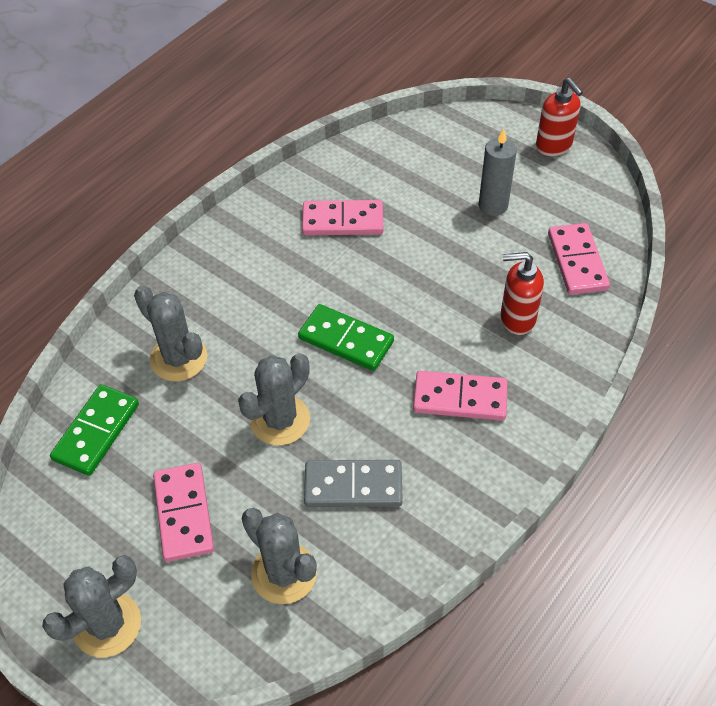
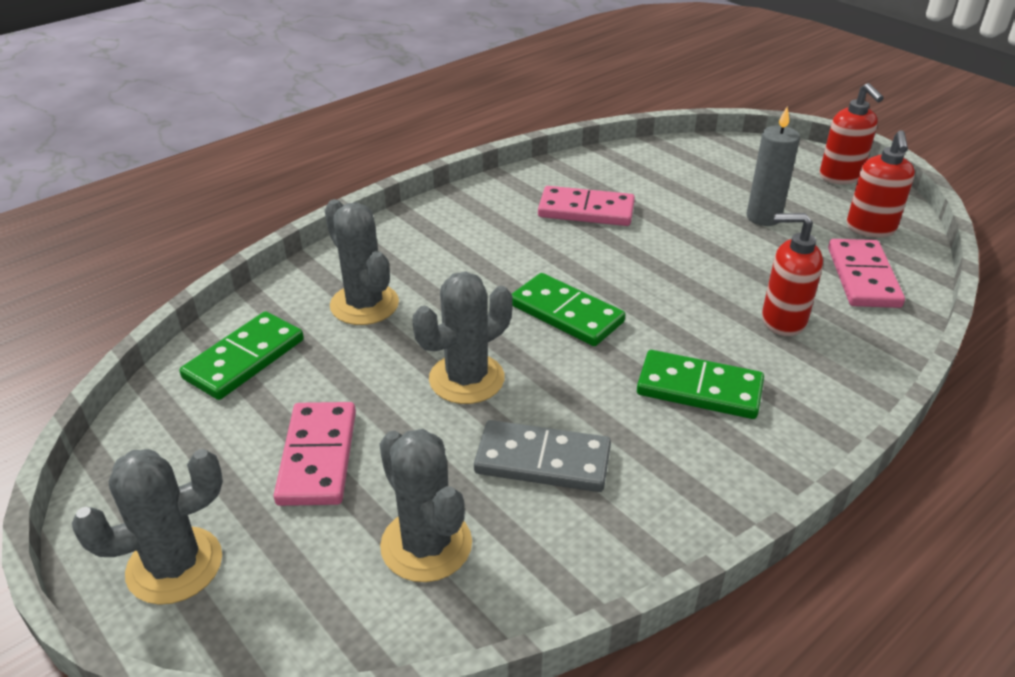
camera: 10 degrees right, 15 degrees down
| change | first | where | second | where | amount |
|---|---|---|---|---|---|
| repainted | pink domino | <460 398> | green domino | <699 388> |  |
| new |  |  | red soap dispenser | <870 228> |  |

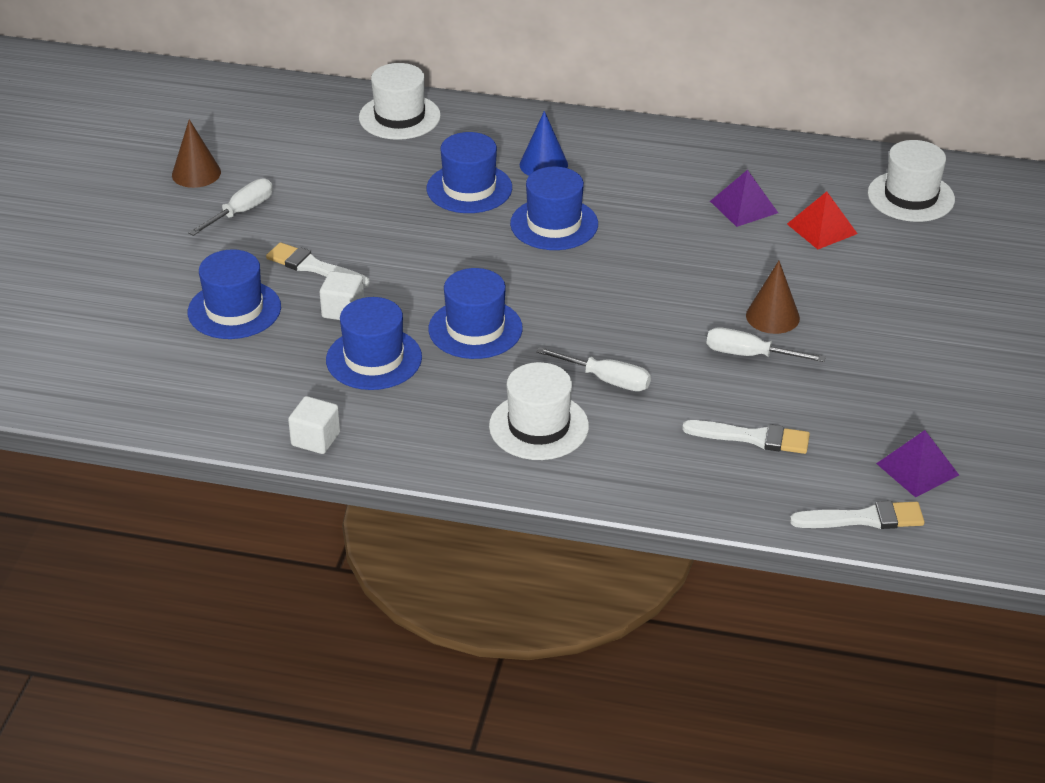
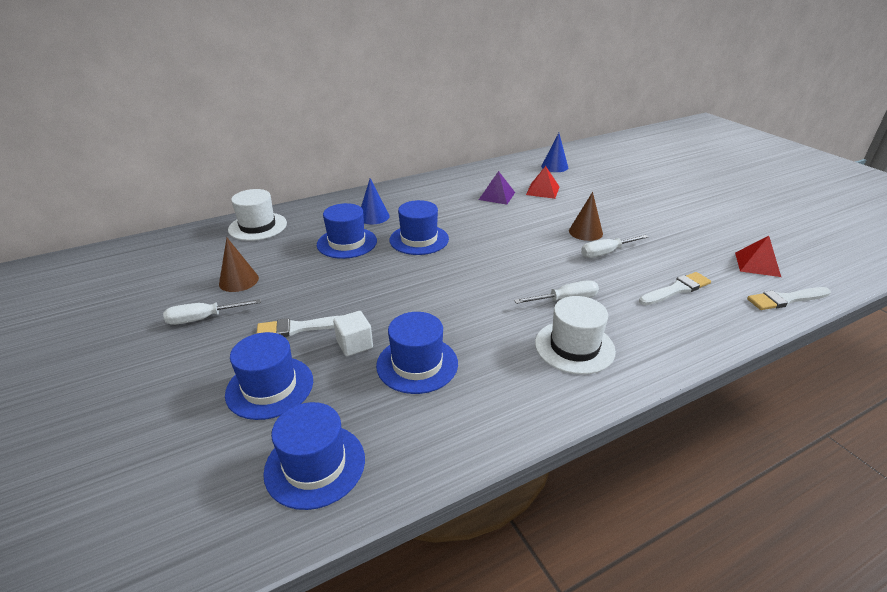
camera: 40 degrees left, 5 degrees down
| change | first | where | second | where | amount |
|---|---|---|---|---|---|
| shifted | brown cone | <196 173> |  | <239 281> |  |
| swapped | white hat | <911 196> | blue cone | <554 166> |  |
| rotated | white screwdriver | <242 211> |  | <203 319> | 105 degrees counterclockwise |
| shifted | blue hat | <475 329> |  | <315 465> |  |
| gone | white cube | <315 439> |  |  |  |
| repainted | purple pyramid | <917 469> | red pyramid | <757 264> |  |
| rotated | white brush | <863 519> |  | <786 299> | 150 degrees counterclockwise |

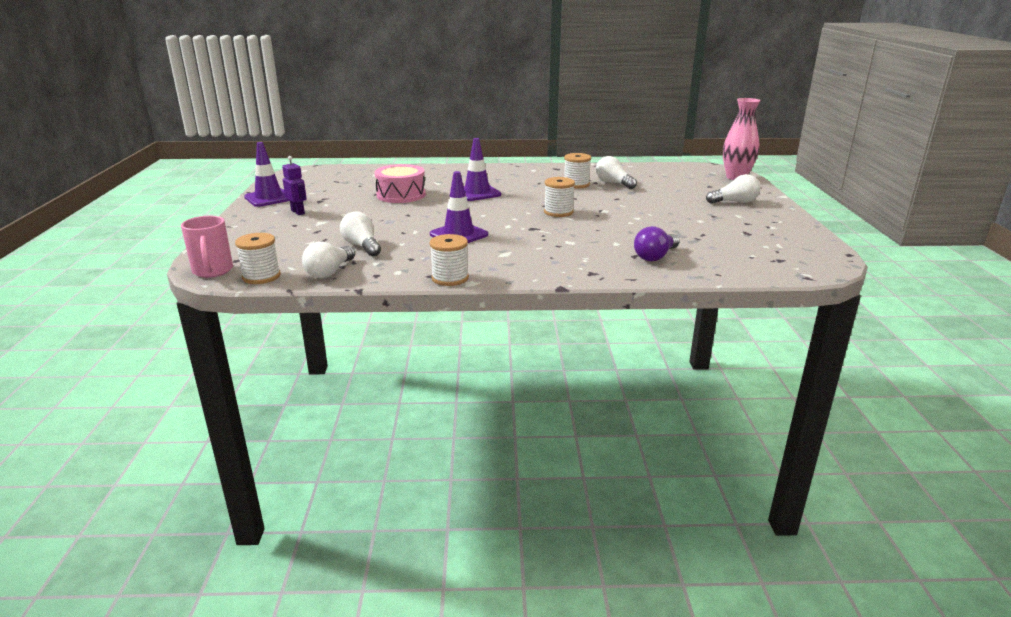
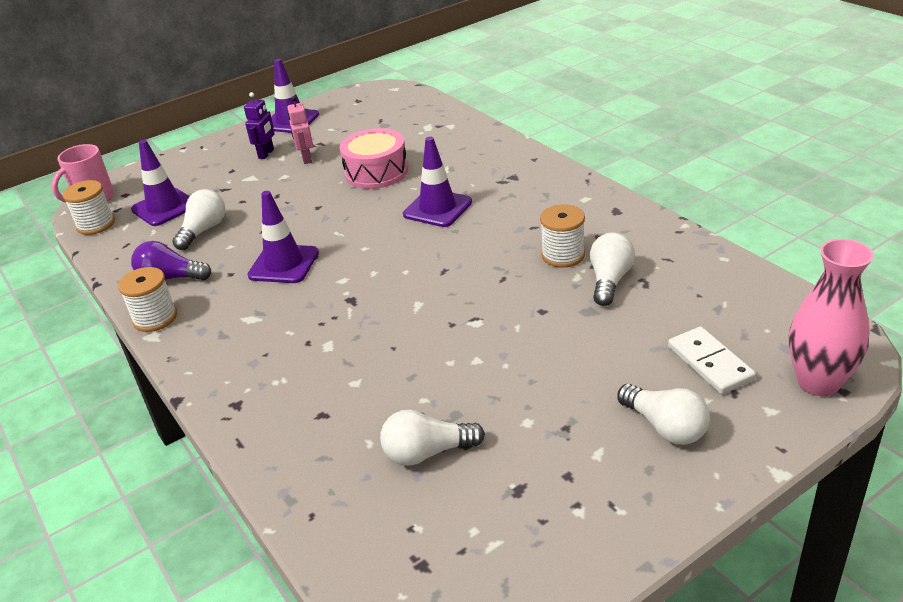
camera: 60 degrees right, 10 degrees up
| change | first | where | second | where | amount |
|---|---|---|---|---|---|
| gone | white spool | <558 212> |  |  |  |
| shifted | purple light bulb | <655 256> |  | <170 278> |  |
| shifted | white light bulb | <330 272> |  | <427 452> |  |
| new |  |  | pink robot | <306 159> |  |
| new |  |  | purple traffic cone | <164 207> |  |
| new |  |  | white domino | <710 363> |  |

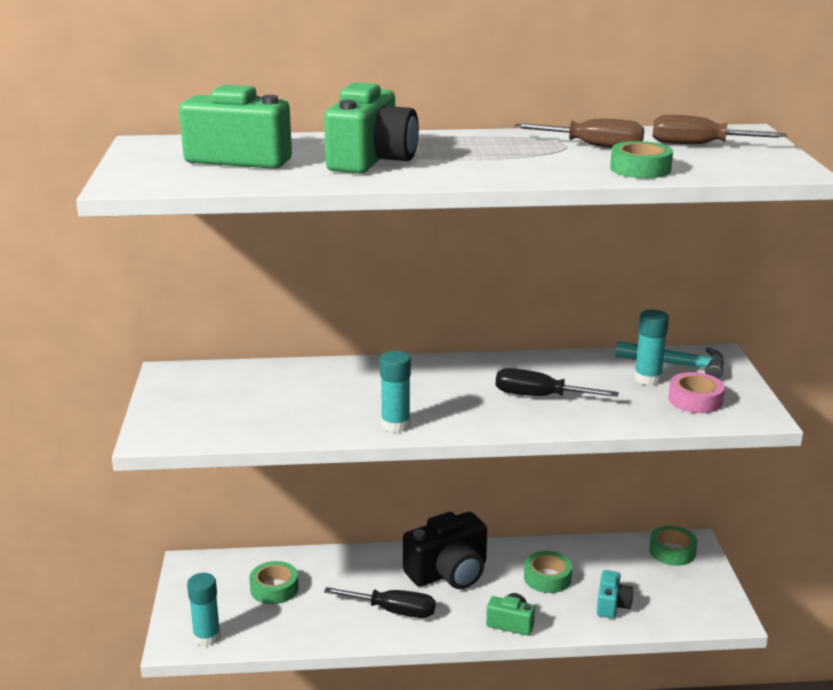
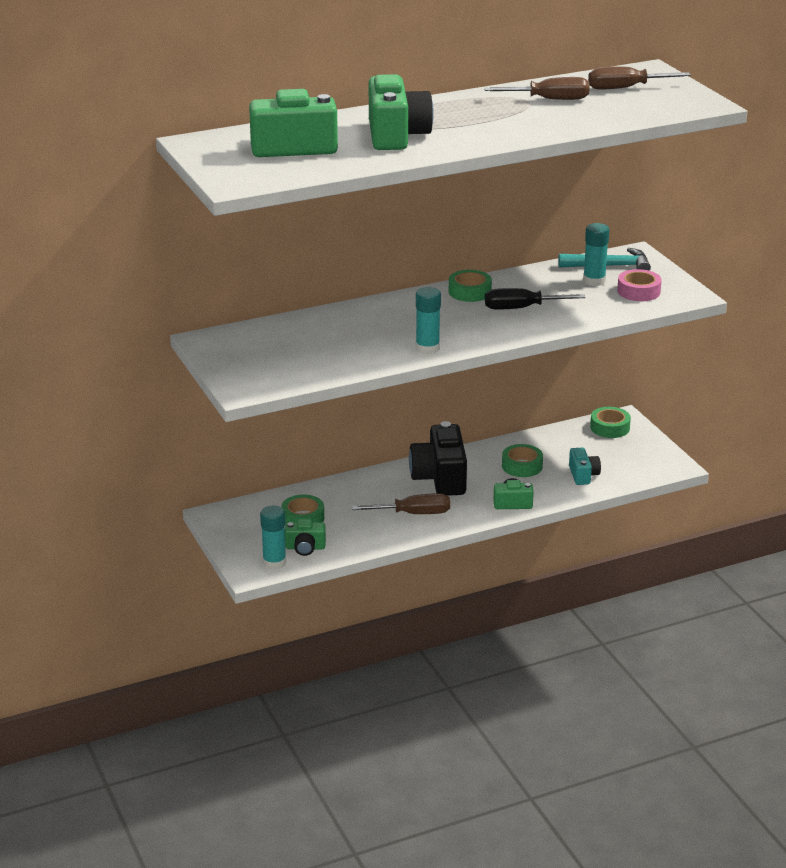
camera: 20 degrees left, 5 degrees up
| change | first | where | second | where | amount |
|---|---|---|---|---|---|
| shifted | green tape | <640 169> |  | <469 292> |  |
| rotated | black camera | <449 573> |  | <440 478> | 135 degrees clockwise |
| repainted | black screwdriver | <393 611> | brown screwdriver | <414 514> |  |
| new |  |  | green camera | <305 548> |  |

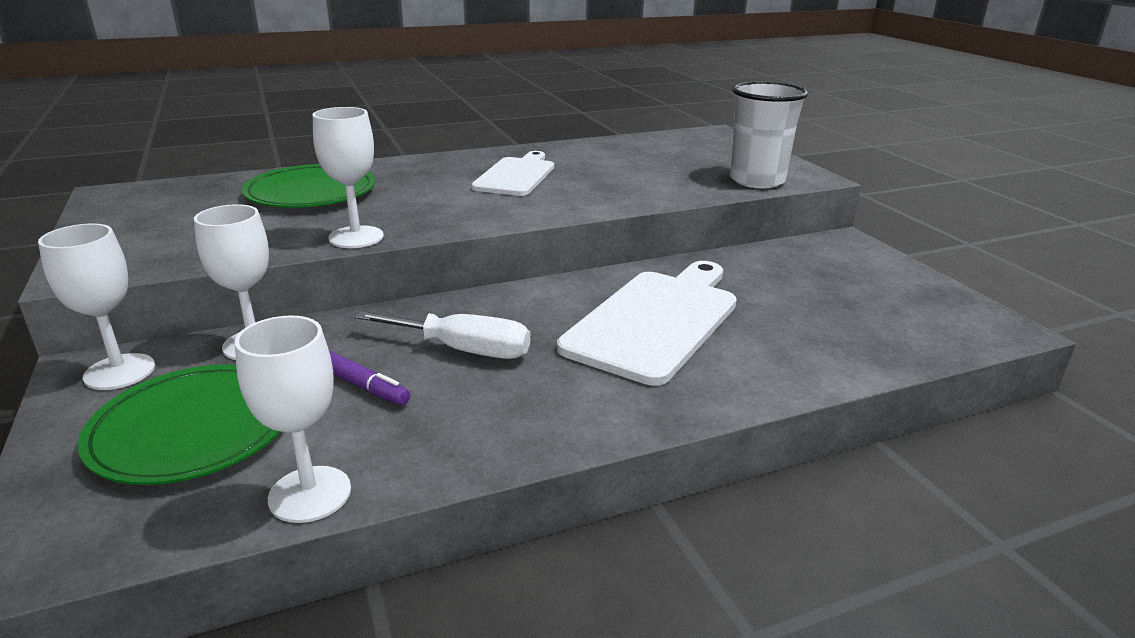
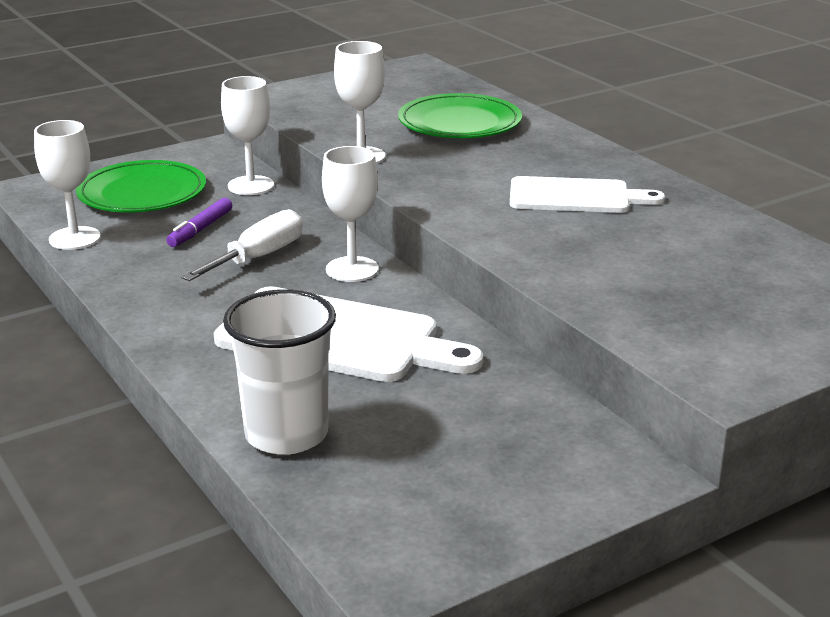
camera: 80 degrees right, 0 degrees up
| change | first | where | second | where | amount |
|---|---|---|---|---|---|
| shifted | white cup | <757 181> |  | <286 434> |  |
| shifted | white goblet | <119 372> |  | <352 269> |  |
| rotated | white screwdriver | <463 350> |  | <258 257> | 150 degrees counterclockwise |

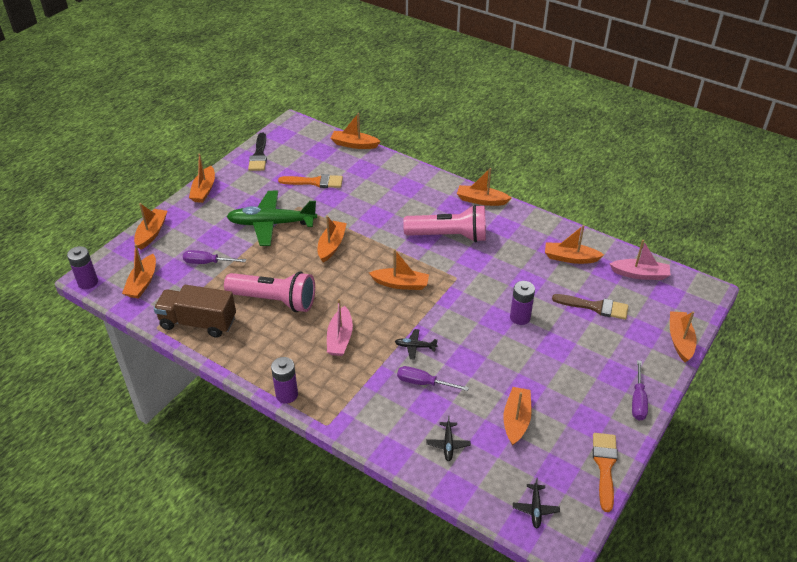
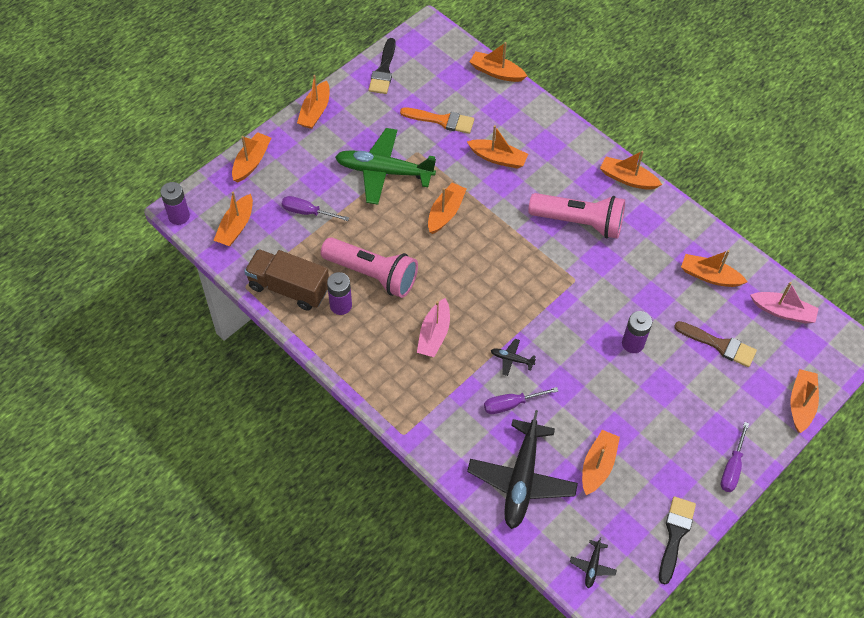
camera: 10 degrees right, 15 degrees up
| change | first | where | second | where | amount |
|---|---|---|---|---|---|
| shifted | orange boat | <400 284> |  | <498 158> |  |
| shifted | purple battery | <286 395> |  | <341 305> |  |
| rotated | purple screwdriver | <423 383> |  | <511 404> | 45 degrees counterclockwise |
| scaled | black plane | <448 444> |  | <521 479> | x2.42 |
| repainted | orange brush | <605 466> | black brush | <675 535> |  |

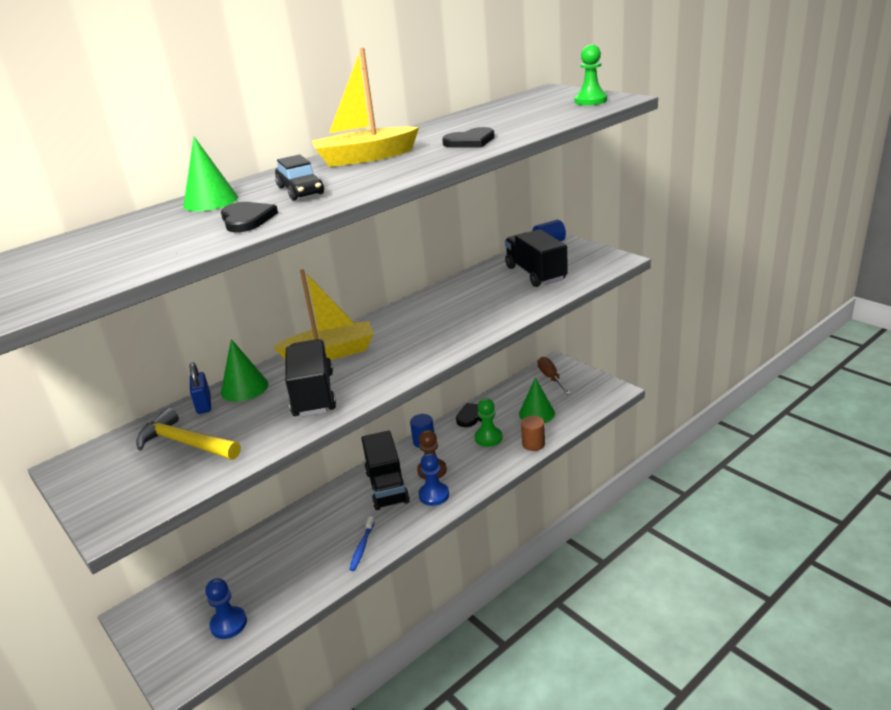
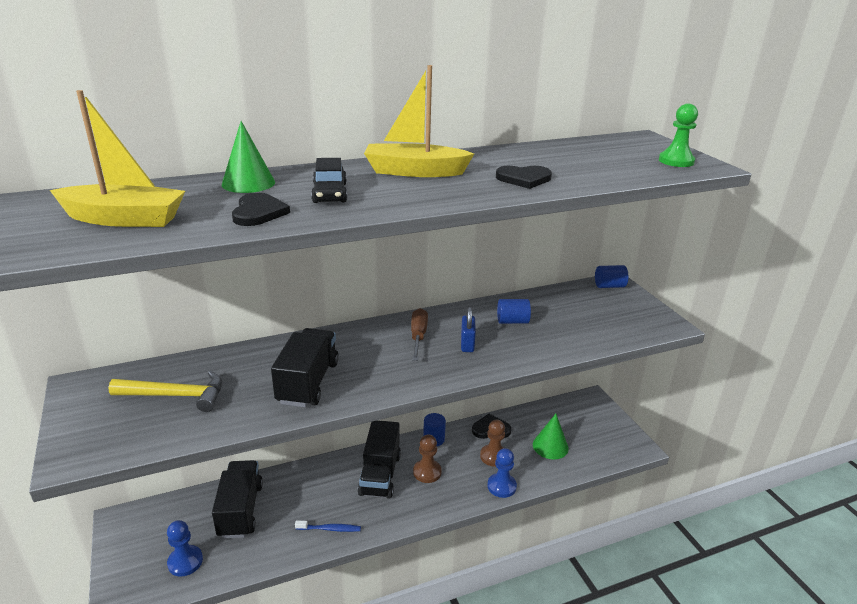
camera: 15 degrees right, 0 degrees up
| change | first | where | second | where | amount |
|---|---|---|---|---|---|
| shifted | black truck | <535 274> |  | <240 510> |  |
| shifted | yellow boat | <330 353> |  | <124 219> |  |
| gone | green cone | <244 388> |  |  |  |
| shifted | brown screwdriver | <551 378> |  | <418 336> |  |
| shifted | blue padlock | <204 404> |  | <467 344> |  |
| repainted | green pawn | <488 438> | brown pawn | <493 456> |  |
| rotated | yellow hammer | <185 443> |  | <176 395> | 135 degrees clockwise |
| gone | brown cylinder | <533 444> |  |  |  |
| shifted | blue pawn | <434 495> |  | <501 486> |  |
| rotated | blue toothbrush | <362 547> |  | <330 529> | 120 degrees counterclockwise |
| new |  |  | blue cylinder | <512 321> |  |

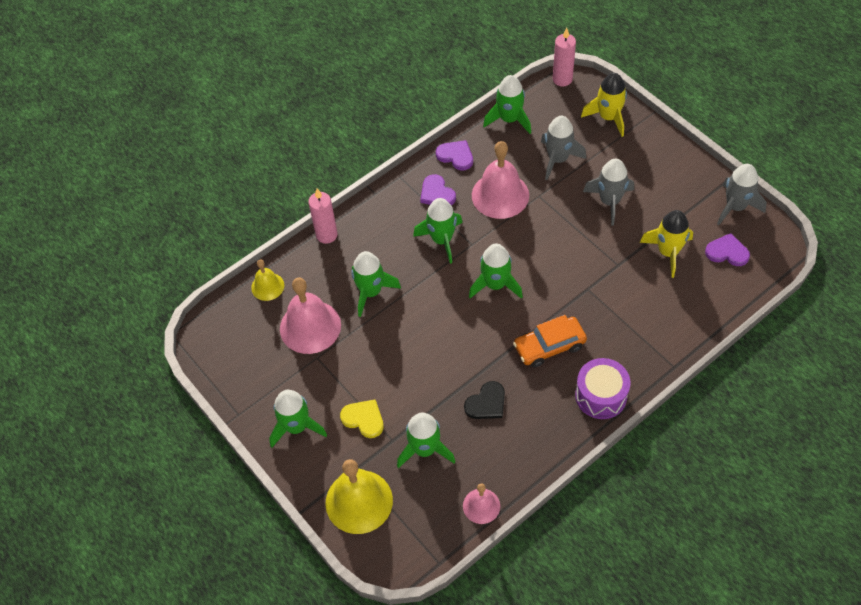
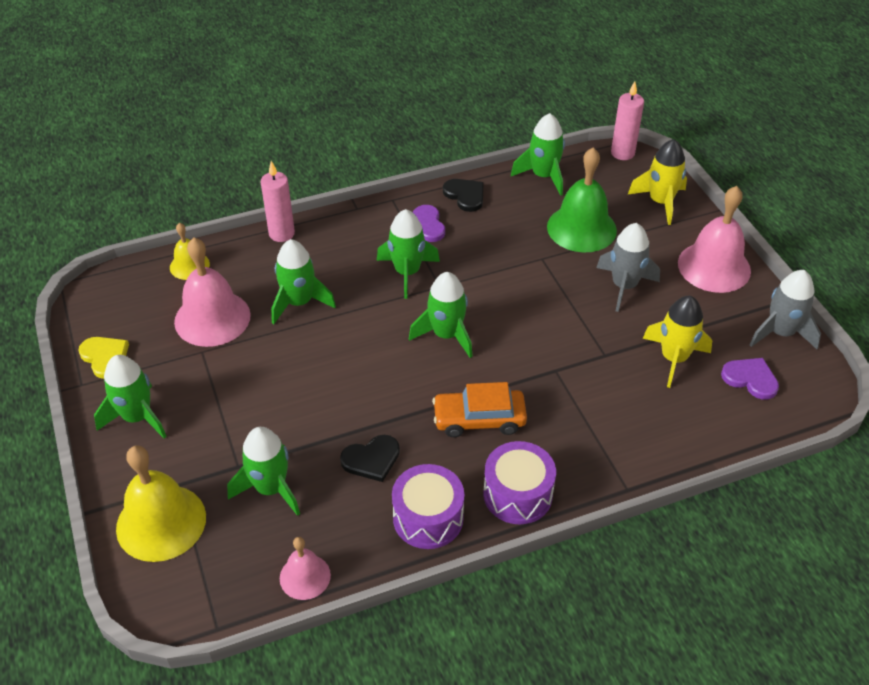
camera: 15 degrees right, 10 degrees down
| change | first | where | second | where | amount |
|---|---|---|---|---|---|
| swapped | grey rocket | <558 159> | green bell | <581 228> |  |
| repainted | purple heart | <456 156> | black heart | <465 195> |  |
| shifted | pink bell | <500 195> |  | <714 266> |  |
| shifted | yellow heart | <363 419> |  | <105 357> |  |
| new |  |  | purple drum | <428 518> |  |

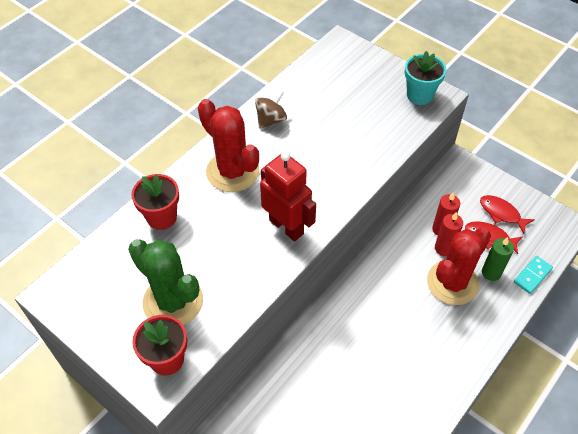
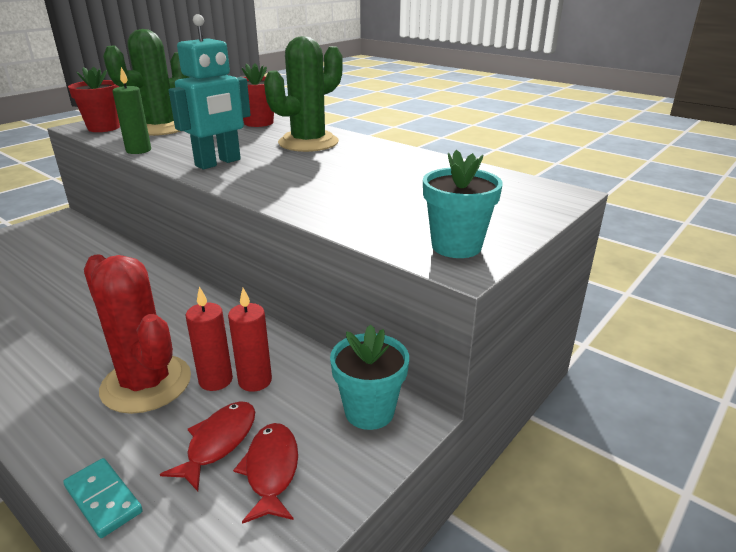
camera: 90 degrees right, 25 degrees down
| change | first | where | second | where | amount |
|---|---|---|---|---|---|
| gone | brown spinning top | <271 120> |  |  |  |
| repainted | red cactus | <232 171> | green cactus | <308 143> |  |
| repainted | red robot | <286 227> | turquoise robot | <218 163> |  |
| rotated | red fish | <501 213> |  | <271 470> | 45 degrees counterclockwise |
| shifted | green candle | <491 272> |  | <138 150> |  |
| new |  |  | turquoise flower pot | <369 411> |  |

